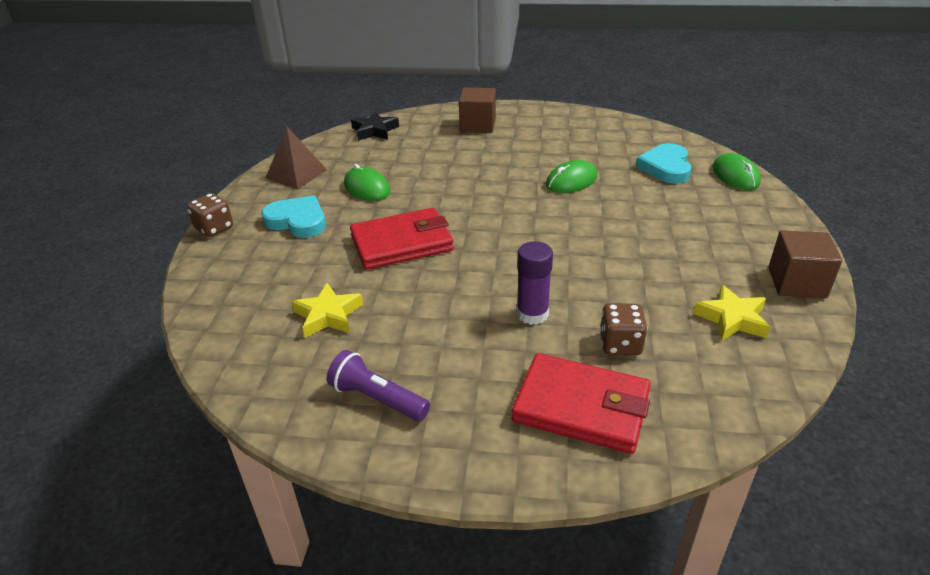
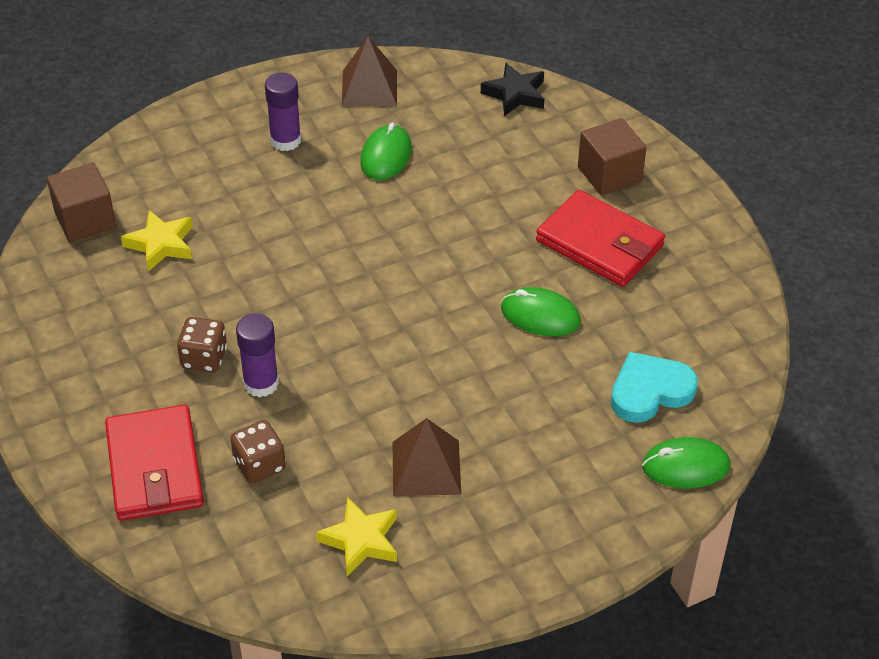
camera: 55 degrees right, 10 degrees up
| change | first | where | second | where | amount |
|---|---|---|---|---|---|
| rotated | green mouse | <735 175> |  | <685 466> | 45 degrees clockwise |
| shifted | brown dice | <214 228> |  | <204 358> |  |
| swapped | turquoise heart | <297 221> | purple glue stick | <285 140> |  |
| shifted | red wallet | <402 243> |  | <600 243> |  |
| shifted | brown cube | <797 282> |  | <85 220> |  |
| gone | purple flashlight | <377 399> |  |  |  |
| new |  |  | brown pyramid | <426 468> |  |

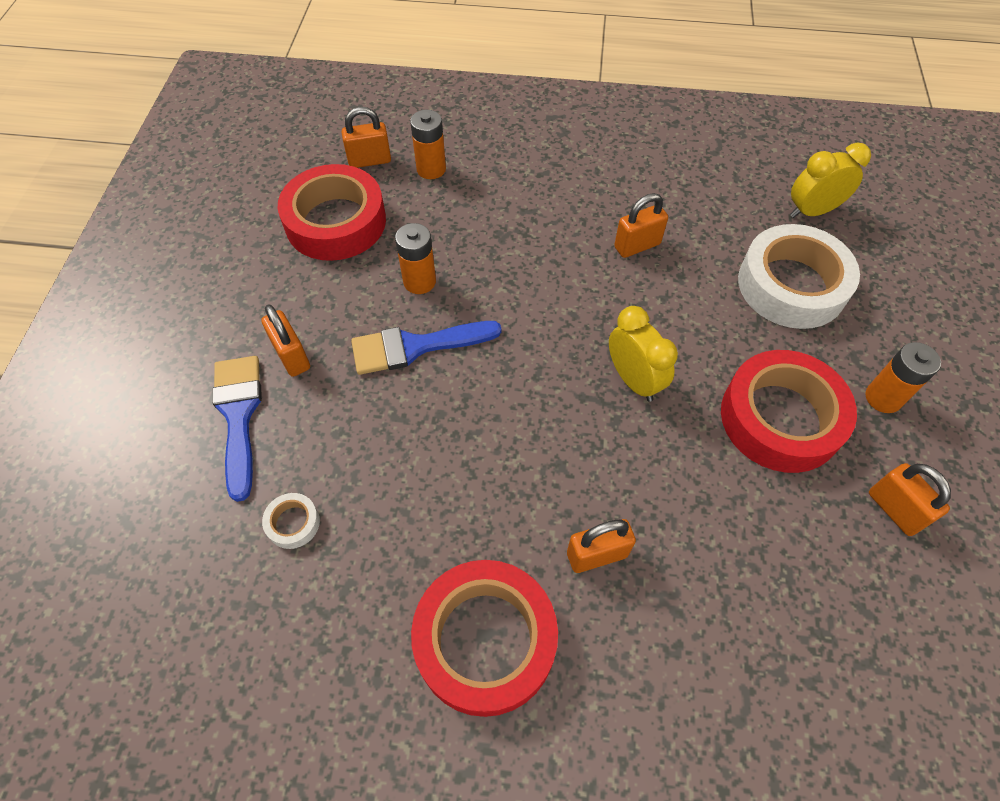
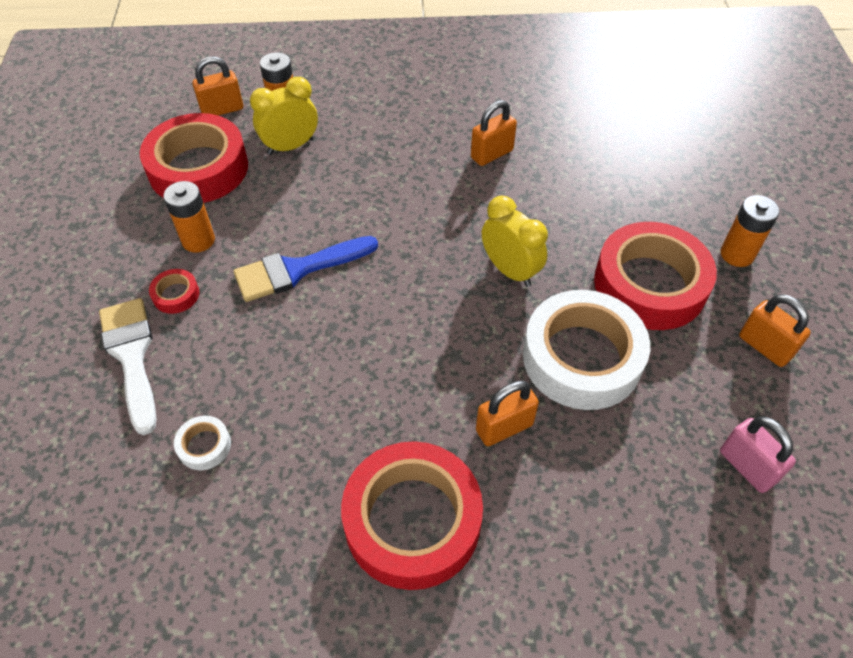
camera: 10 degrees left, 5 degrees down
| change | first | where | second | where | amount |
|---|---|---|---|---|---|
| shifted | yellow clock | <812 211> |  | <290 146> |  |
| shifted | orange battery | <419 281> |  | <198 240> |  |
| shifted | white tape | <791 285> |  | <582 357> |  |
| swapped | orange padlock | <292 356> | red tape | <176 295> |  |
| repainted | blue brush | <239 416> | white brush | <132 356> |  |
| new |  |  | pink padlock | <747 466> |  |

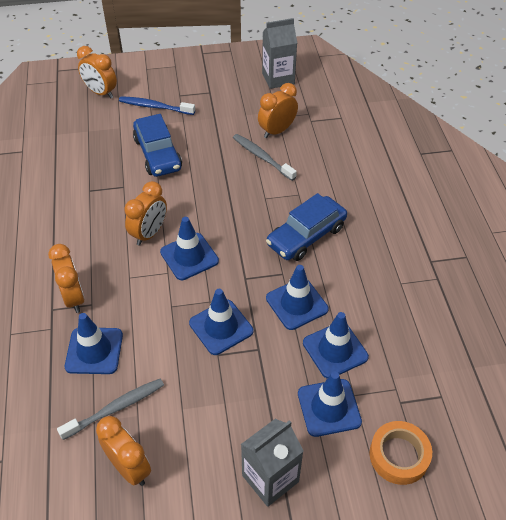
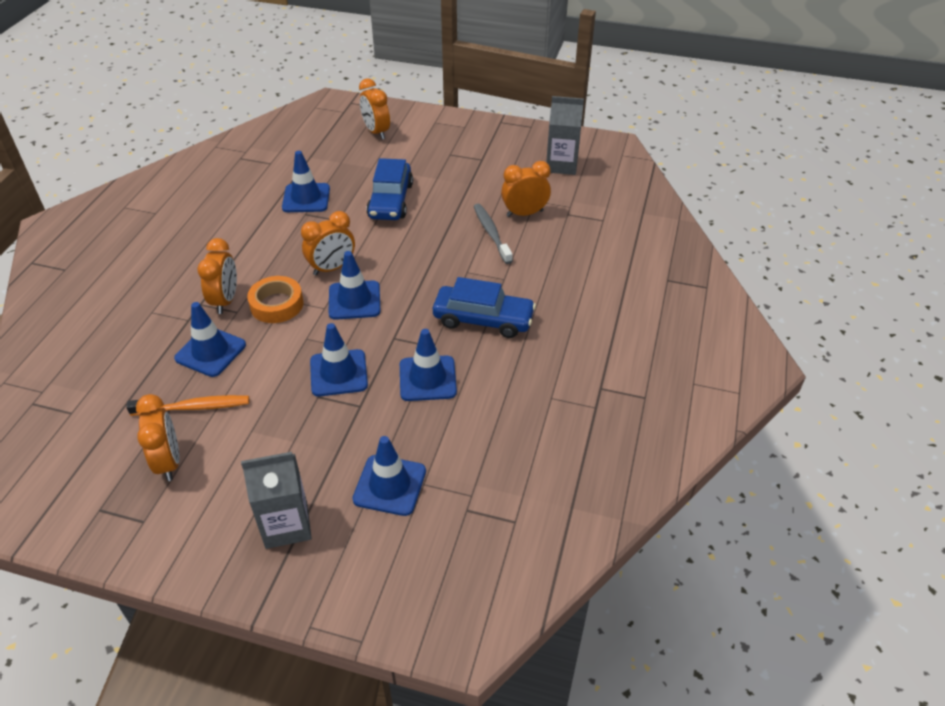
camera: 25 degrees right, 5 degrees down
| change | first | where | second | where | amount |
|---|---|---|---|---|---|
| gone | blue toothbrush | <155 107> |  |  |  |
| rotated | blue car | <306 236> |  | <483 319> | 150 degrees counterclockwise |
| shifted | blue traffic cone | <335 350> |  | <306 198> |  |
| repainted | grey toothbrush | <116 408> | orange toothbrush | <194 407> |  |
| shifted | orange tape | <399 455> |  | <277 304> |  |

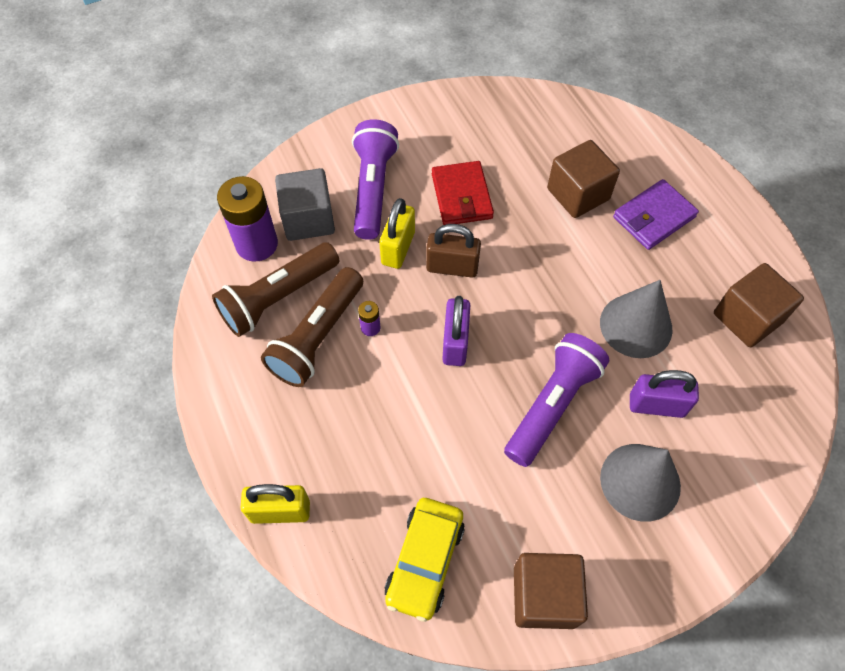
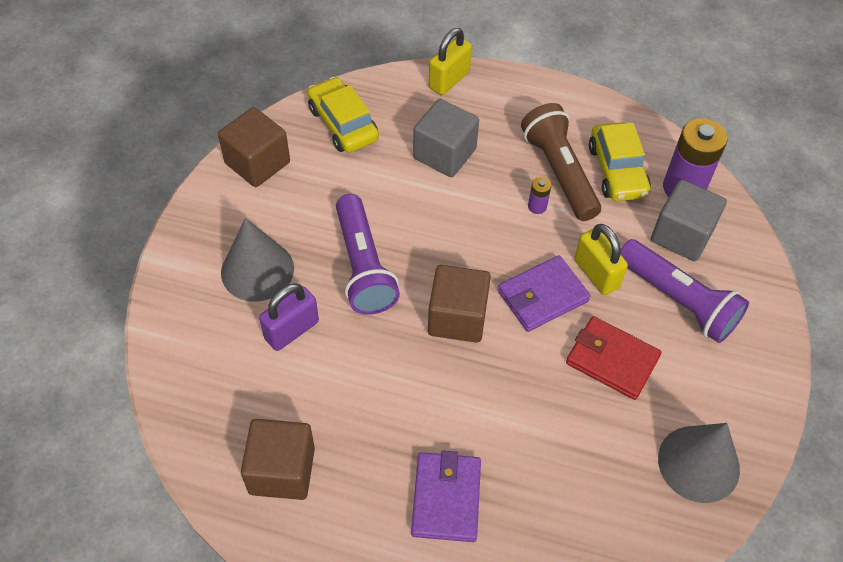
camera: 130 degrees right, 5 degrees down
| change | first | where | second | where | amount |
|---|---|---|---|---|---|
| shifted | brown cube | <578 194> |  | <457 317> |  |
| swapped | brown padlock | <452 267> | purple wallet | <542 296> |  |
| swapped | brown flashlight | <278 298> | yellow car | <617 171> |  |
| shifted | grey cone | <636 325> |  | <698 463> |  |
| gone | purple padlock | <455 343> |  |  |  |
| new |  |  | grey cube | <444 154> |  |

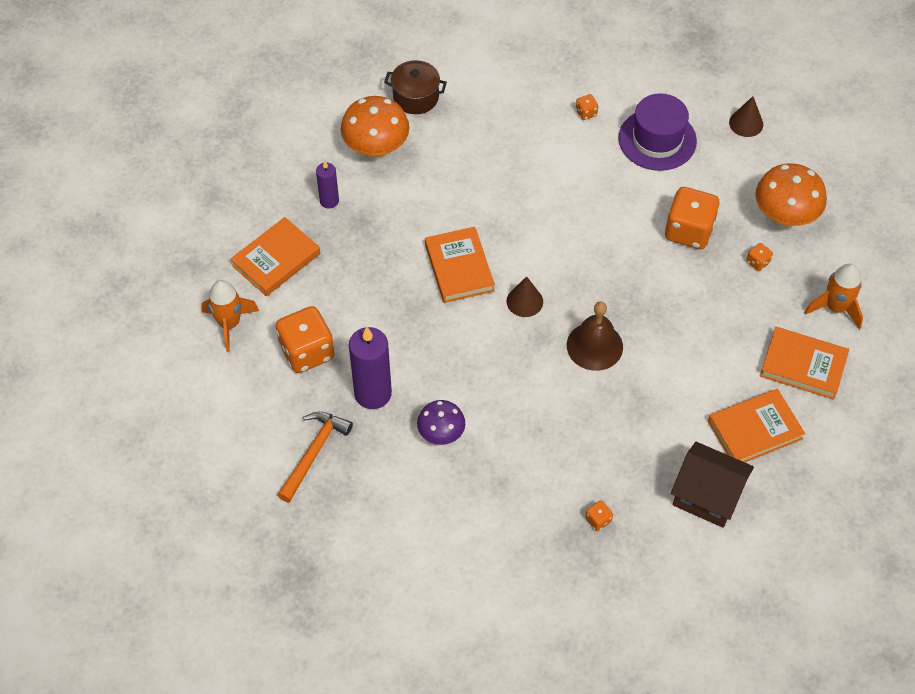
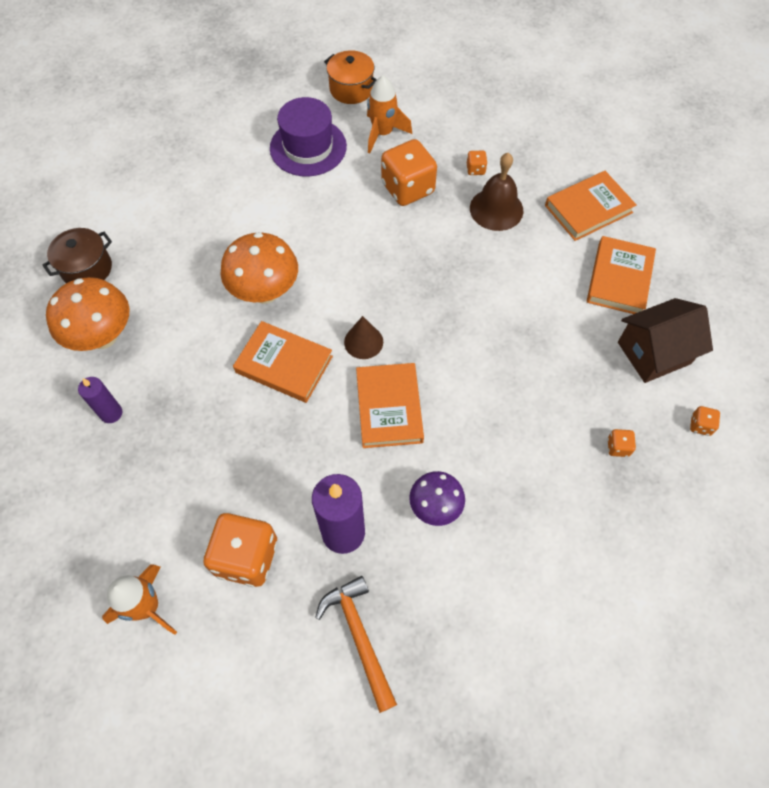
camera: 50 degrees left, 5 degrees up
| change | first | where | second | where | amount |
|---|---|---|---|---|---|
| shifted | orange dice | <586 113> |  | <700 425> |  |
| swapped | brown cone | <746 123> | orange pot | <351 89> |  |
| shifted | orange mushroom | <784 218> |  | <265 292> |  |
| shifted | orange book | <276 259> |  | <389 407> |  |
| shifted | orange rocket | <835 308> |  | <383 133> |  |
| shifted | brown bell | <594 346> |  | <496 209> |  |

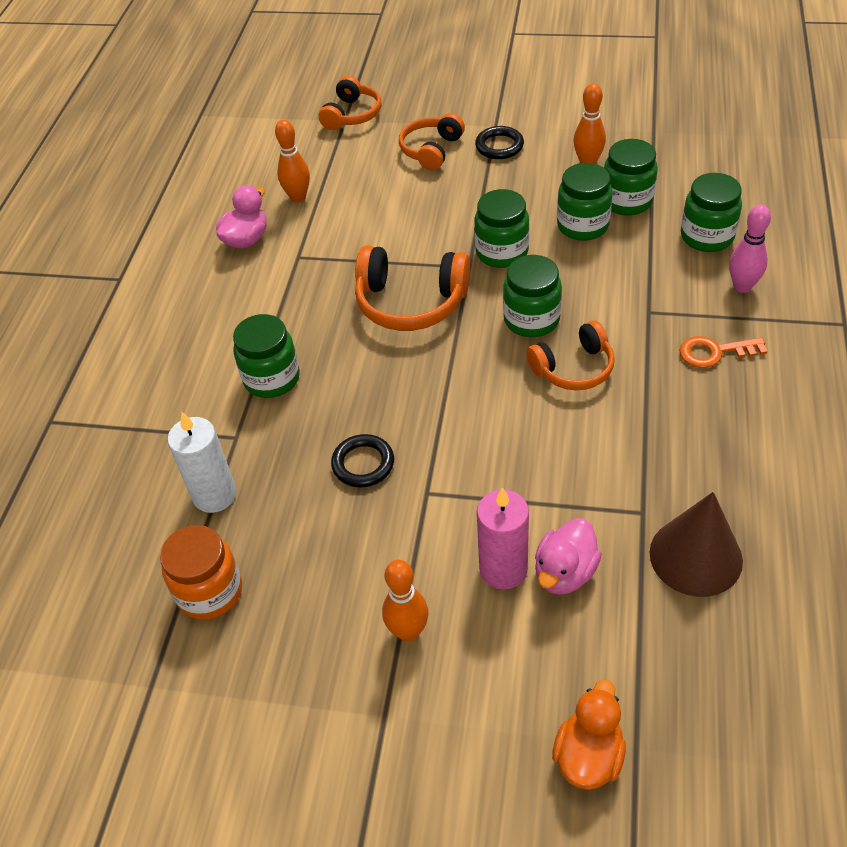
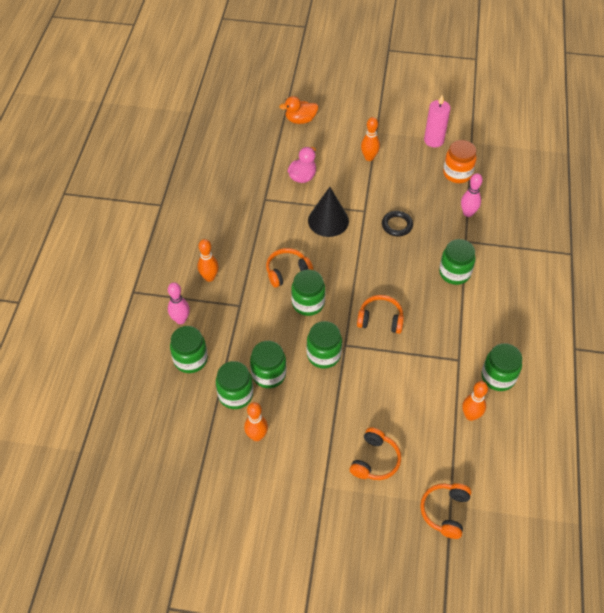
camera: 175 degrees right, 5 degrees up
| change | first | where | second | where | amount |
|---|---|---|---|---|---|
| gone | black ring | <499 146> |  |  |  |
| swapped | pink duck | <246 239> | green jar | <498 377> |  |
| scaled | orange headphones | <411 302> |  | <380 319> | x0.66 |
| swapped | orange key | <714 352> | orange bowling pin | <209 277> |  |
| swapped | white candle | <214 495> | pink bowling pin | <468 213> |  |
| shifted | pink candle | <503 569> |  | <434 140> |  |
| gone | brown cone | <695 556> |  |  |  |
| rotated | orange duck | <588 755> |  | <300 120> | 60 degrees clockwise |
| new |  |  | black cone | <328 220> |  |

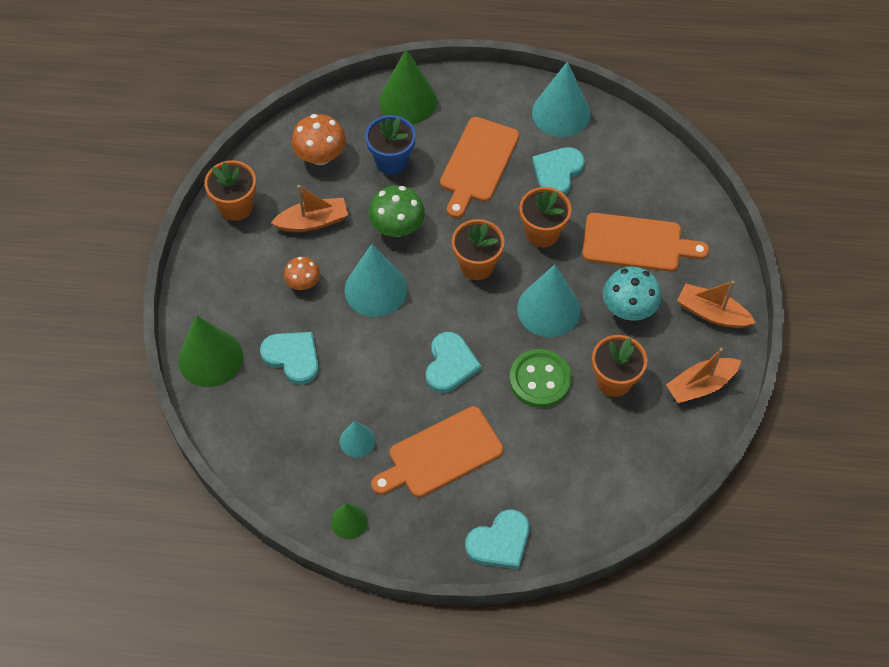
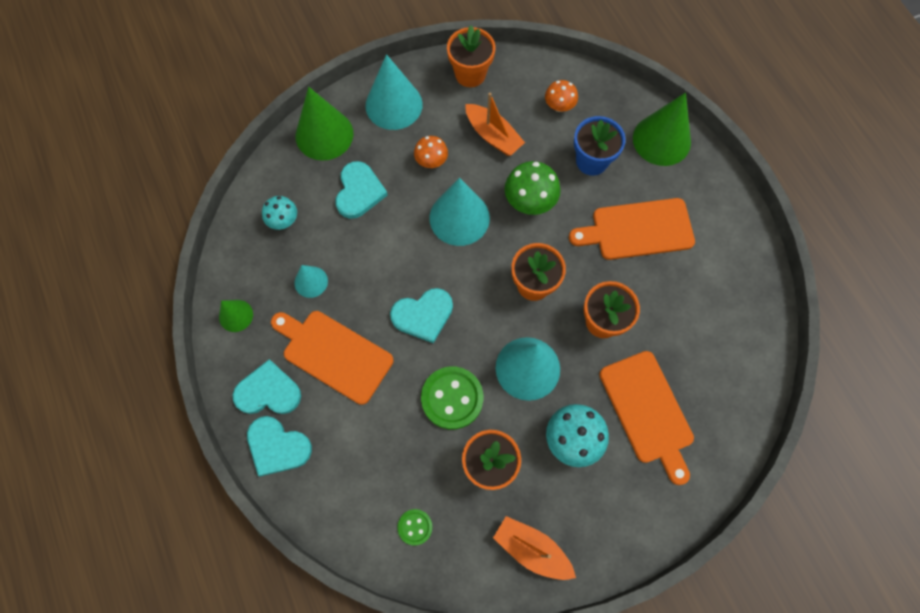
camera: 60 degrees right, 10 degrees up
| change | first | where | second | where | amount |
|---|---|---|---|---|---|
| shifted | turquoise cone | <561 113> |  | <394 105> |  |
| scaled | orange mushroom | <320 156> |  | <559 106> | x0.63 |
| shifted | turquoise heart | <557 172> |  | <268 391> |  |
| gone | orange boat | <712 313> |  |  |  |
| new |  |  | turquoise mushroom | <283 220> |  |
| new |  |  | green button | <415 527> |  |

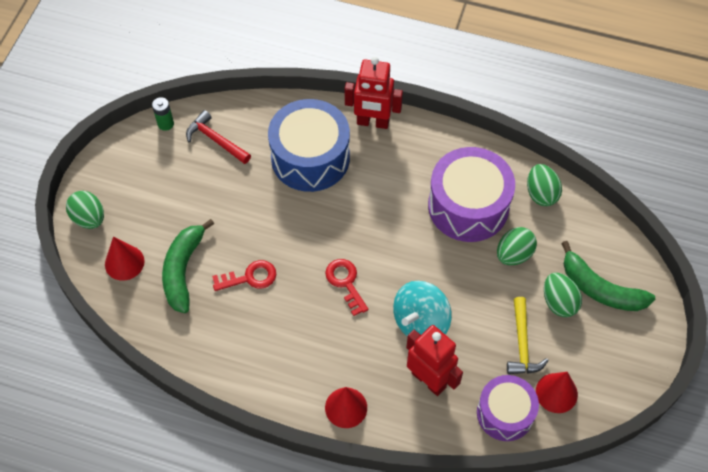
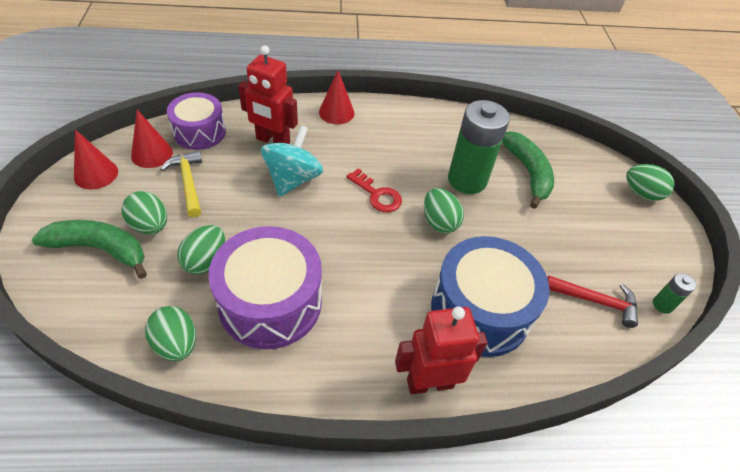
camera: 155 degrees right, 10 degrees down
| change | first | where | second | where | amount |
|---|---|---|---|---|---|
| shifted | red cone | <124 262> |  | <96 174> |  |
| swapped | red key | <250 277> | green battery | <467 180> |  |
| new |  |  | green egg | <439 222> |  |

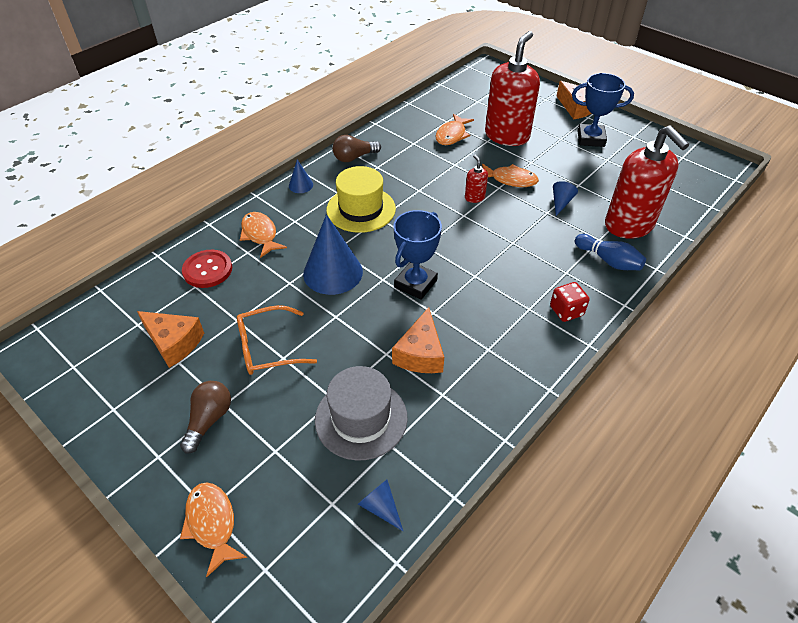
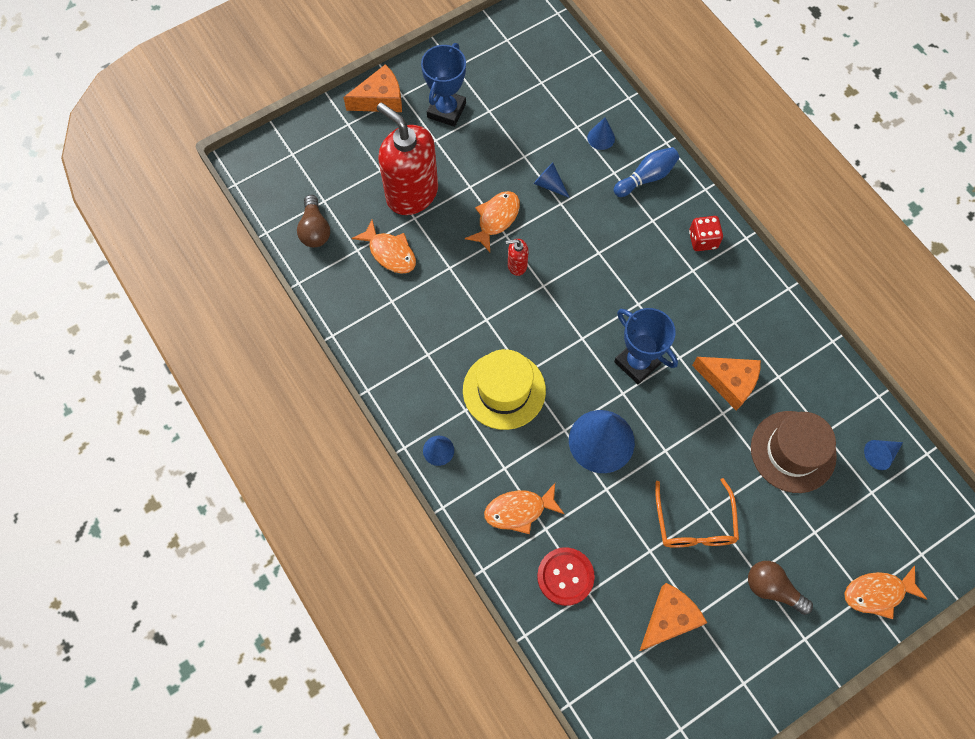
camera: 75 degrees left, 20 degrees up
| change | first | where | second | where | amount |
|---|---|---|---|---|---|
| swapped | red soap dispenser | <629 225> | blue cone | <601 138> |  |
| shifted | brown light bulb | <354 157> |  | <315 229> |  |
| repainted | grey hat | <361 418> | brown hat | <793 451> |  |

